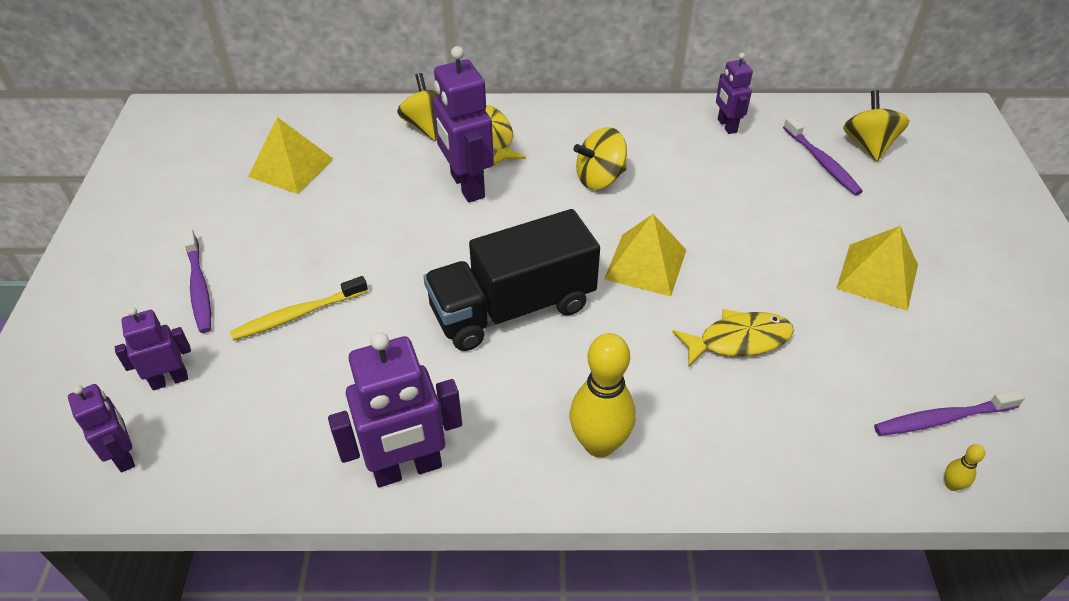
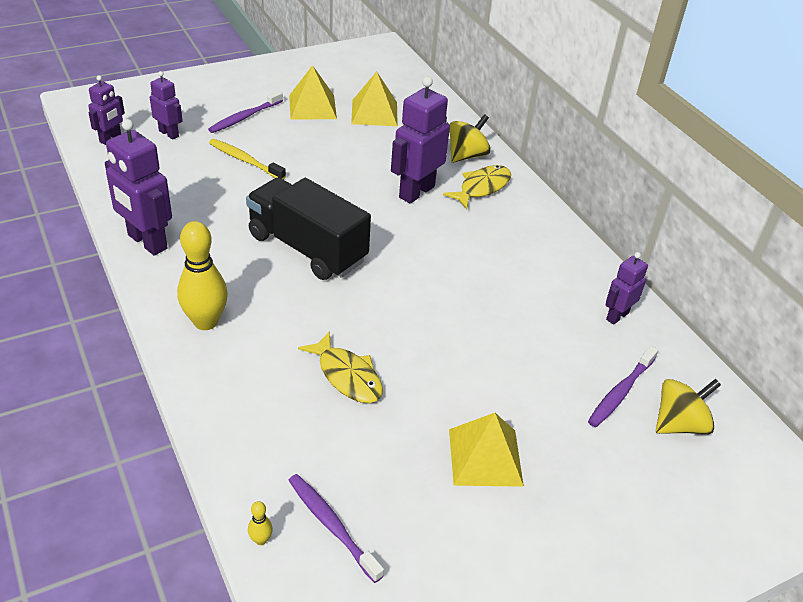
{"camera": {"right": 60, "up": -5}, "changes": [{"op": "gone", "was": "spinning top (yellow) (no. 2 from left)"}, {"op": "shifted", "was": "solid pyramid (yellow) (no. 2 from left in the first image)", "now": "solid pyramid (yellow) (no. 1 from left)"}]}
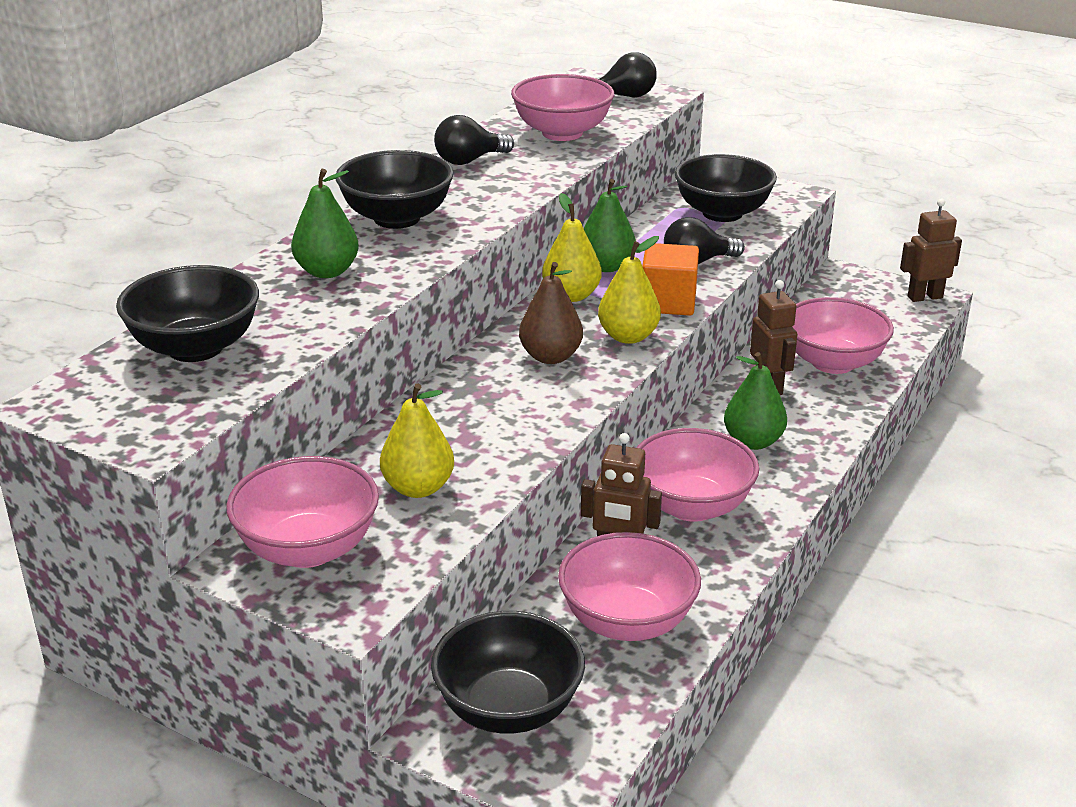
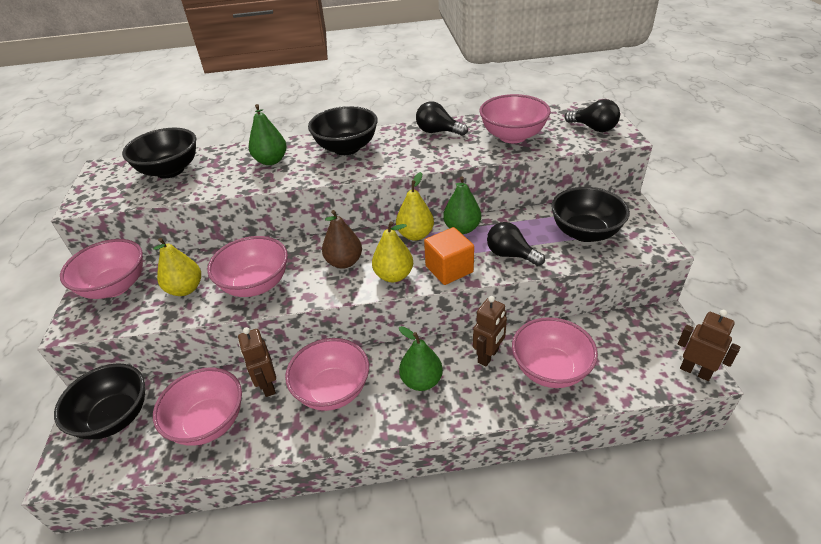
{"camera": {"right": 55, "up": 10}, "changes": [{"op": "new", "now": "bowl (rose-pink) (no. 3 from left)"}]}
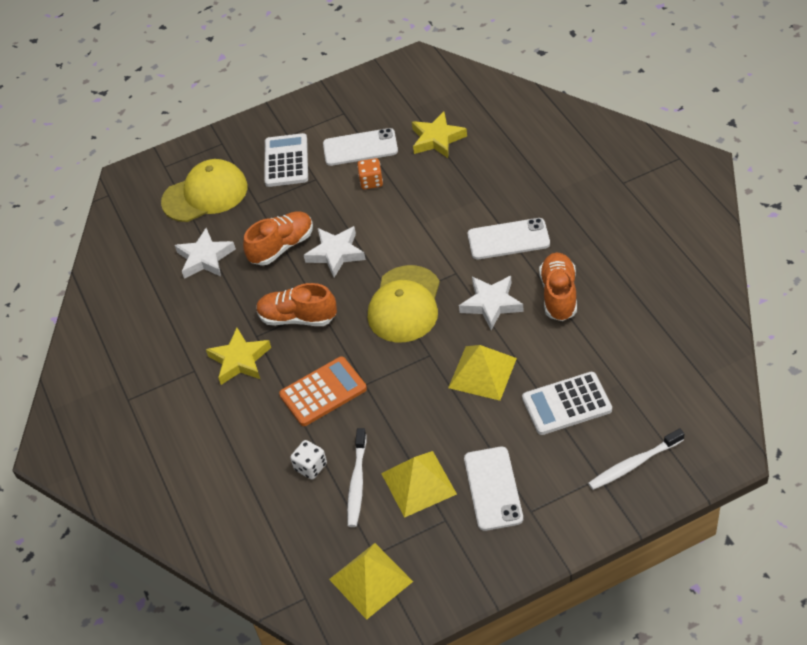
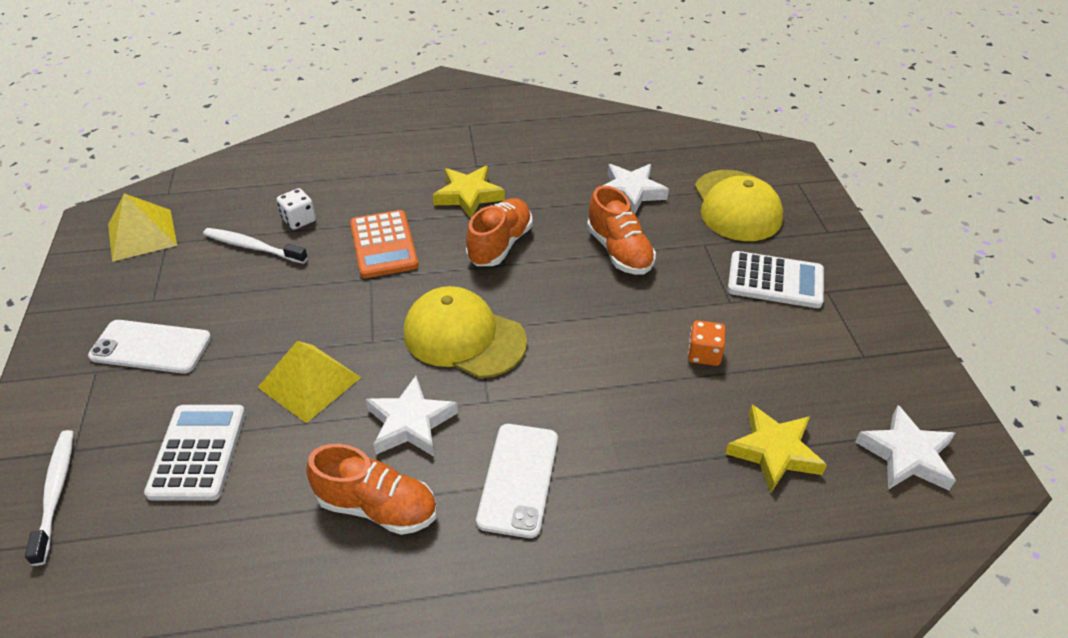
{"camera": {"right": 100, "up": -5}, "changes": [{"op": "gone", "was": "phone (snow-white) (no. 1 from left)"}, {"op": "shifted", "was": "five-pointed star (snow-white) (no. 2 from left in the first image)", "now": "five-pointed star (snow-white) (no. 3 from left)"}, {"op": "gone", "was": "solid pyramid (yellow) (no. 2 from left)"}]}
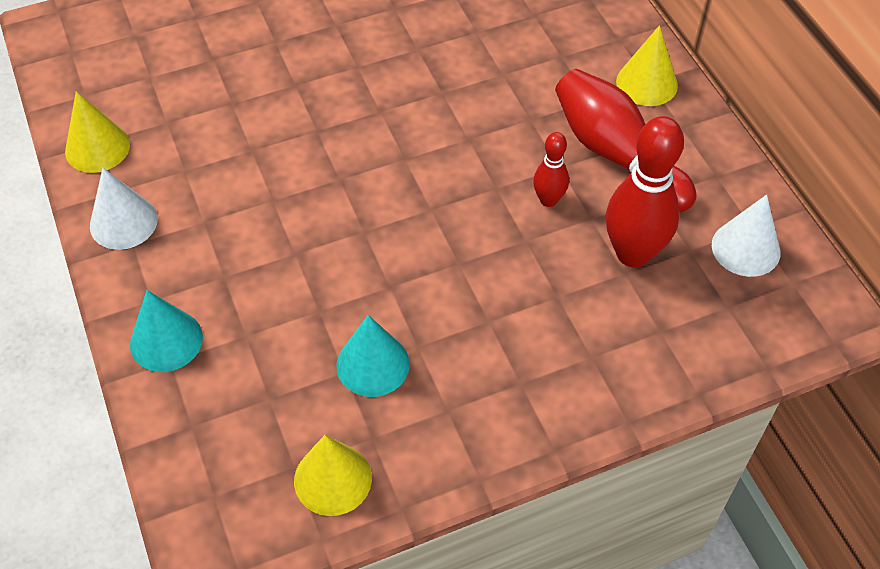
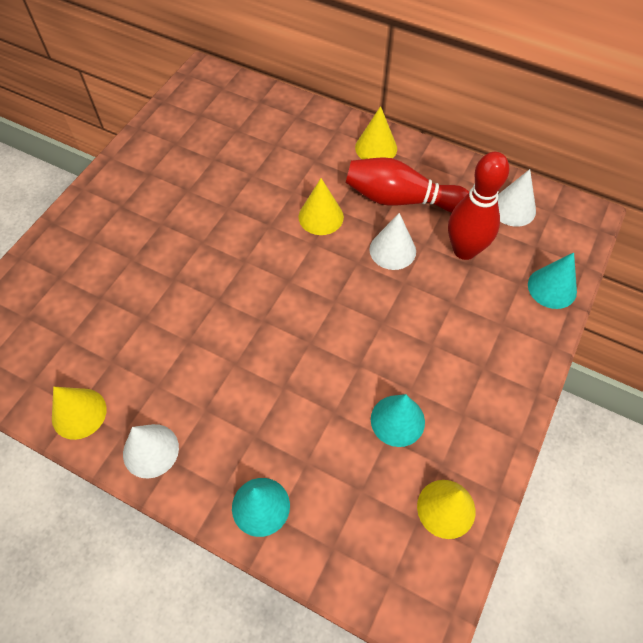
{"camera": {"right": -40, "up": 5}, "changes": [{"op": "swapped", "was": "bowling pin (crimson) (no. 1 from left)", "now": "solid cone (snow-white) (no. 2 from left)"}, {"op": "new", "now": "solid cone (yellow) (no. 2 from left)"}, {"op": "new", "now": "solid cone (teal) (no. 3 from left)"}]}
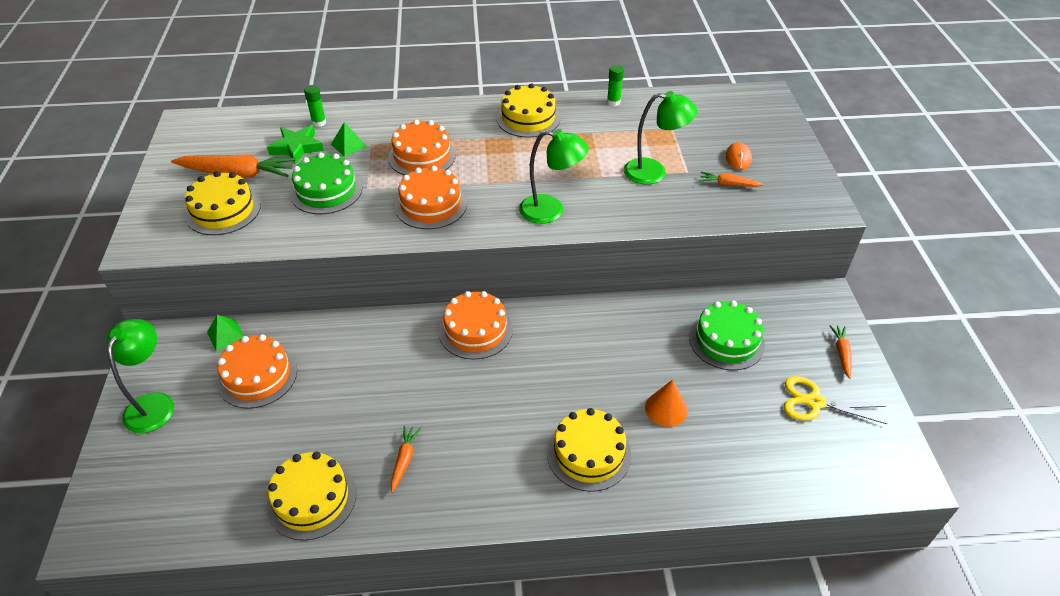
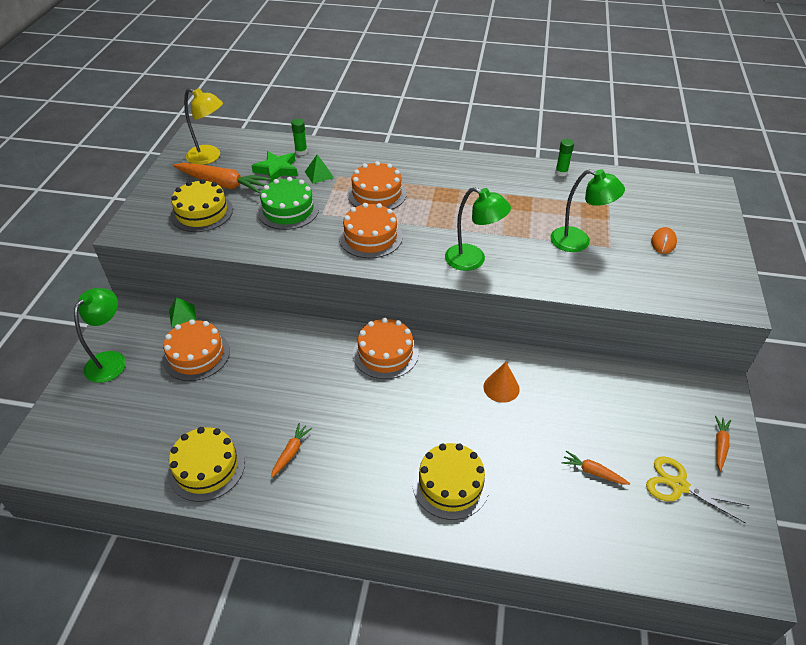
{"camera": {"right": 15, "up": 0}, "changes": [{"op": "gone", "was": "layer cake (yellow) (no. 3 from left)"}, {"op": "shifted", "was": "toy carrot (orange-coloured) (no. 3 from left)"}, {"op": "gone", "was": "layer cake (emerald) (no. 2 from left)"}, {"op": "shifted", "was": "solid cone (orange-coloured)"}, {"op": "new", "now": "desk lamp (yellow)"}]}
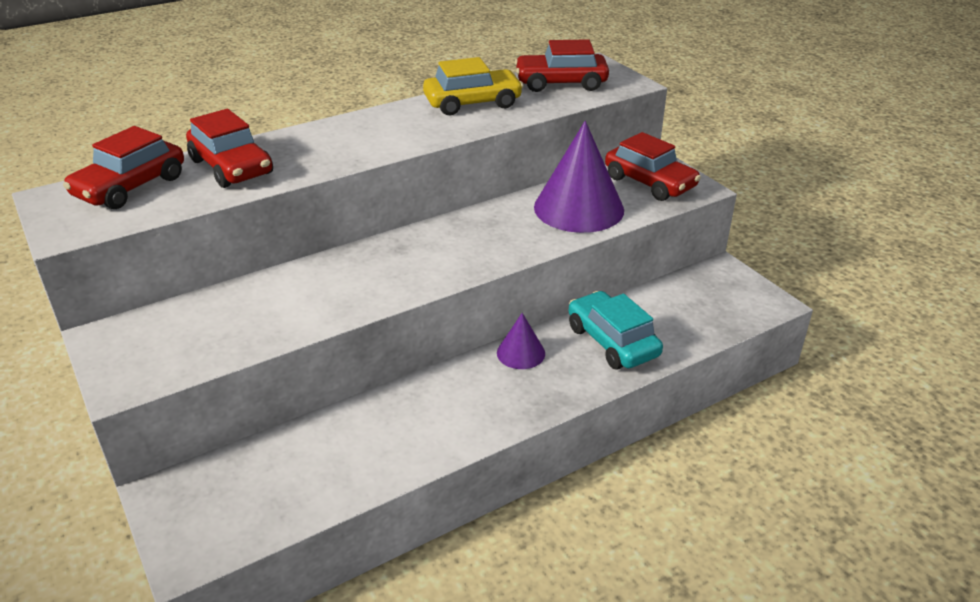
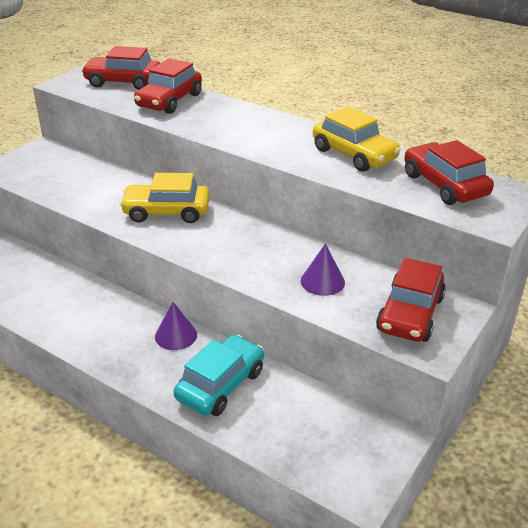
{"camera": {"right": 65, "up": 0}, "changes": [{"op": "scaled", "was": "solid cone (royal purple) (no. 2 from left)", "ratio": 0.5}, {"op": "new", "now": "car (yellow) (no. 1 from left)"}]}
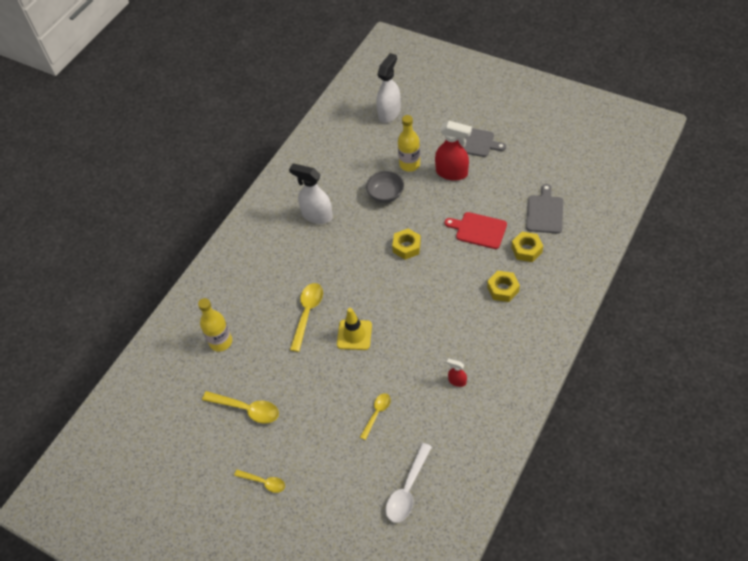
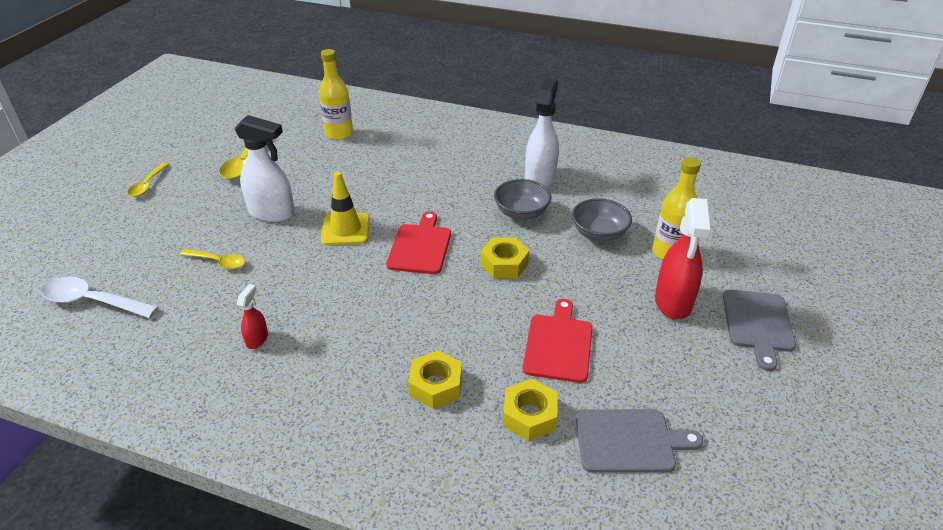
{"camera": {"right": 75, "up": -15}, "changes": [{"op": "shifted", "was": "sprayer (snow-white) (no. 2 from left in the first image)", "now": "sprayer (snow-white) (no. 1 from left)"}, {"op": "gone", "was": "tablespoon (yellow) (no. 3 from left)"}, {"op": "new", "now": "bowl (gray) (no. 1 from left)"}, {"op": "new", "now": "bread board (crimson) (no. 1 from left)"}]}
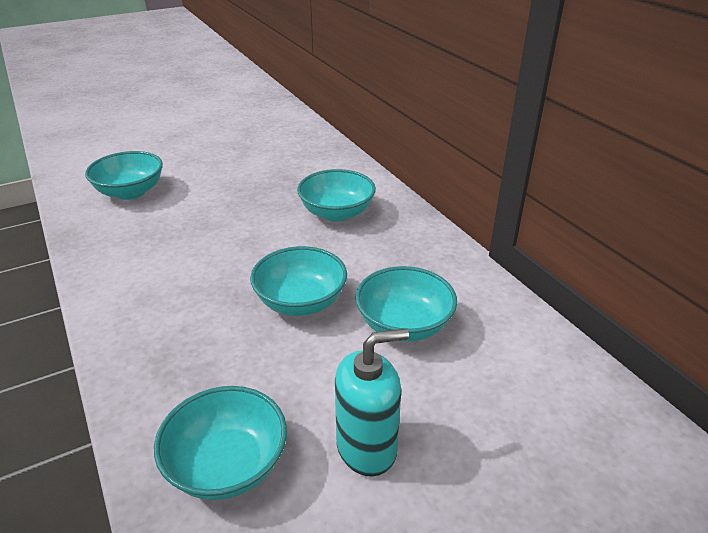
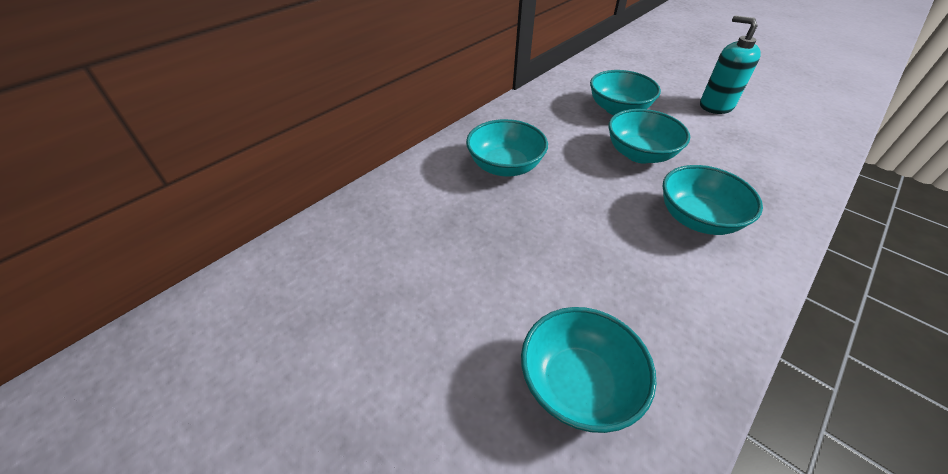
{"camera": {"right": -110, "up": 10}, "changes": [{"op": "shifted", "was": "bowl (teal) (no. 2 from left in the first image)", "now": "bowl (teal) (no. 5 from left)"}]}
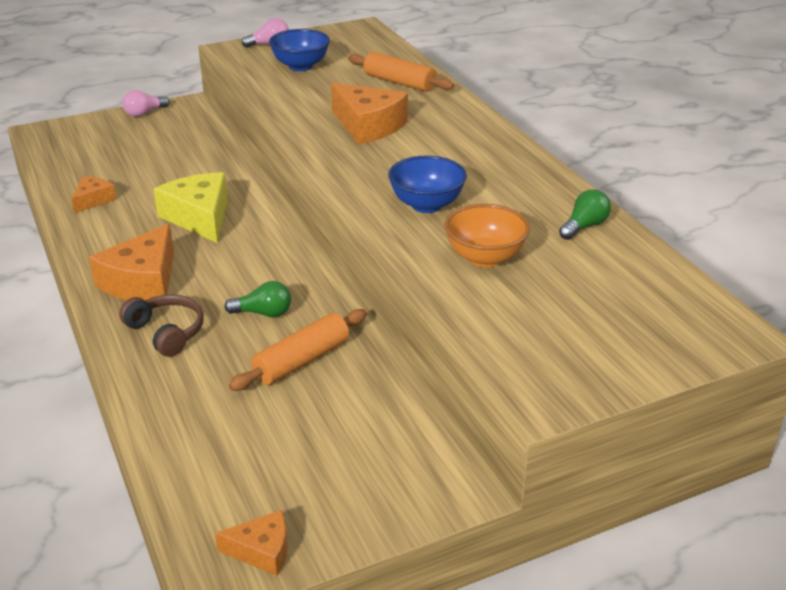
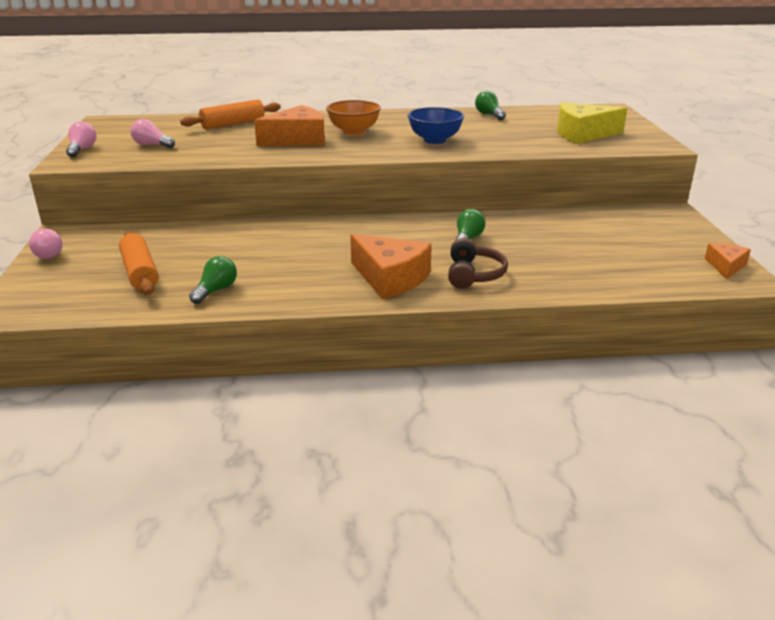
{"camera": {"right": -70, "up": -5}, "changes": [{"op": "swapped", "was": "bowl (royal blue) (no. 1 from left)", "now": "bulb (rose-pink) (no. 3 from left)"}, {"op": "shifted", "was": "piece of cheese (yellow)"}, {"op": "swapped", "was": "piece of cheese (orange-coloured) (no. 1 from left)", "now": "bulb (emerald) (no. 1 from left)"}, {"op": "shifted", "was": "bowl (orange-coloured)"}, {"op": "rotated", "was": "headset (dark brown)", "clockwise": 120}, {"op": "shifted", "was": "pastry roller (orange-coloured) (no. 1 from left)"}]}
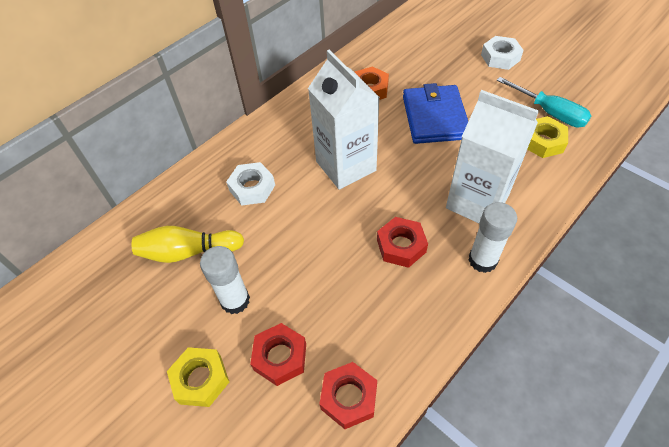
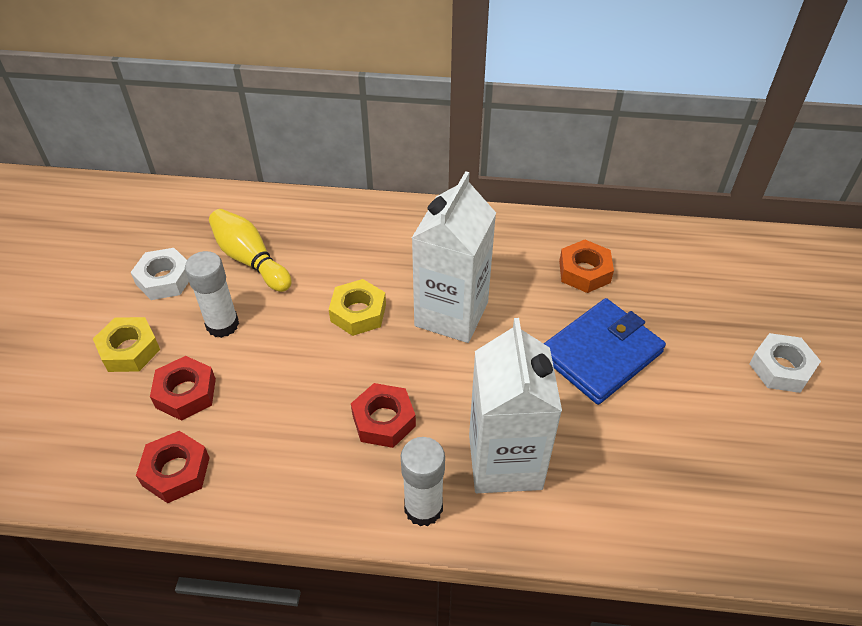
{"camera": {"right": 50, "up": -5}, "changes": [{"op": "gone", "was": "screwdriver (teal)"}, {"op": "shifted", "was": "hex nut (yellow) (no. 2 from left)"}, {"op": "shifted", "was": "hex nut (snow-white) (no. 1 from left)"}]}
